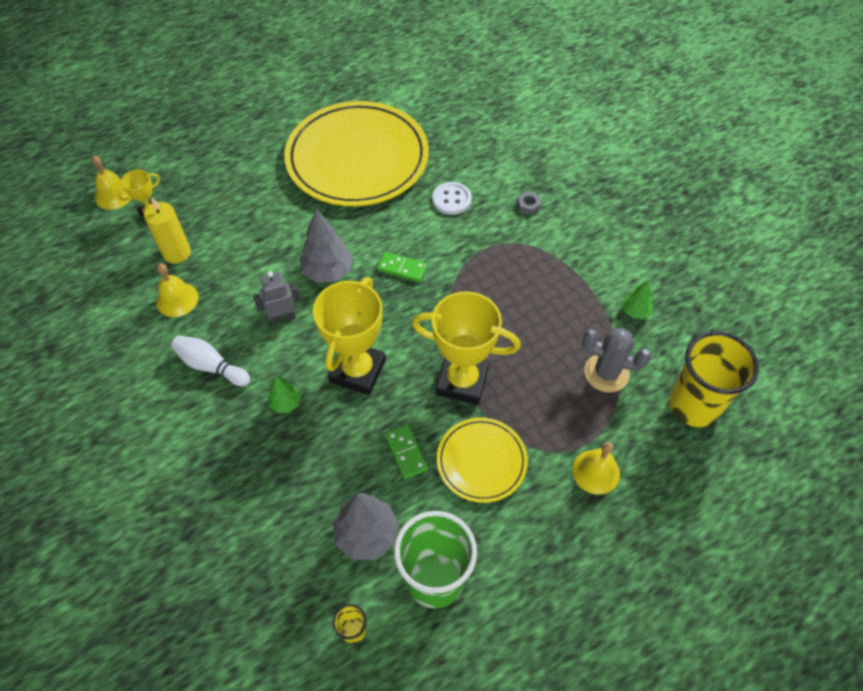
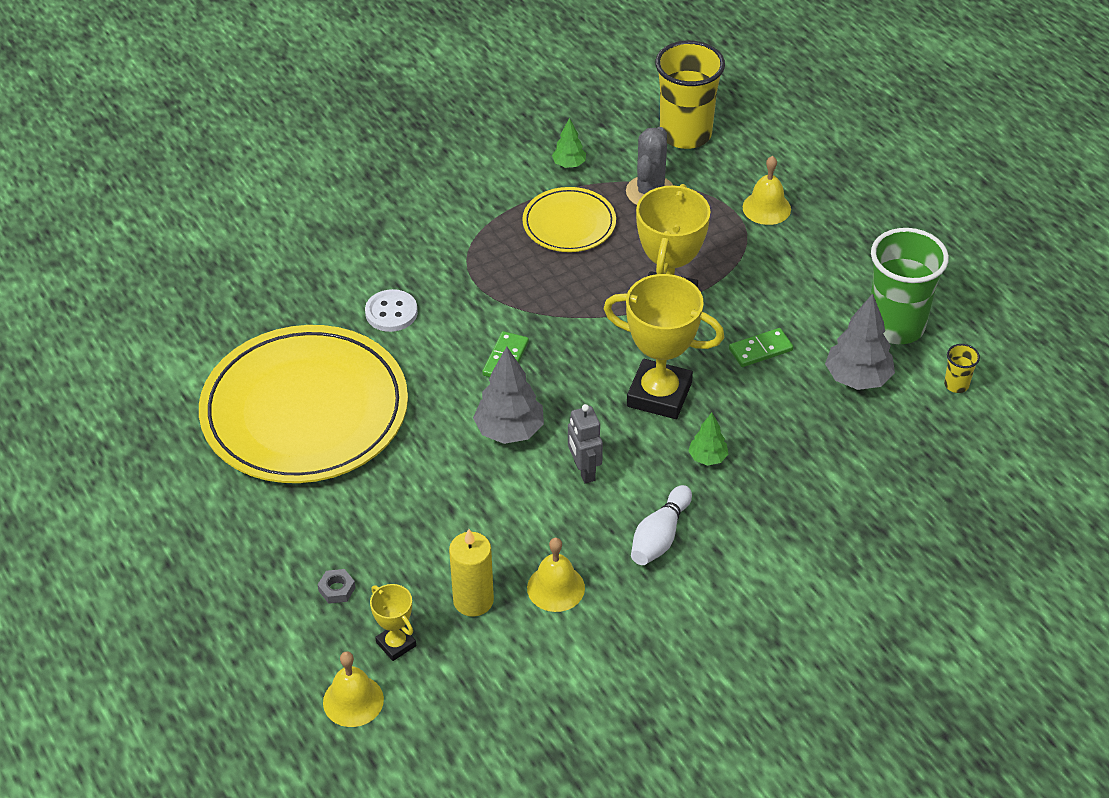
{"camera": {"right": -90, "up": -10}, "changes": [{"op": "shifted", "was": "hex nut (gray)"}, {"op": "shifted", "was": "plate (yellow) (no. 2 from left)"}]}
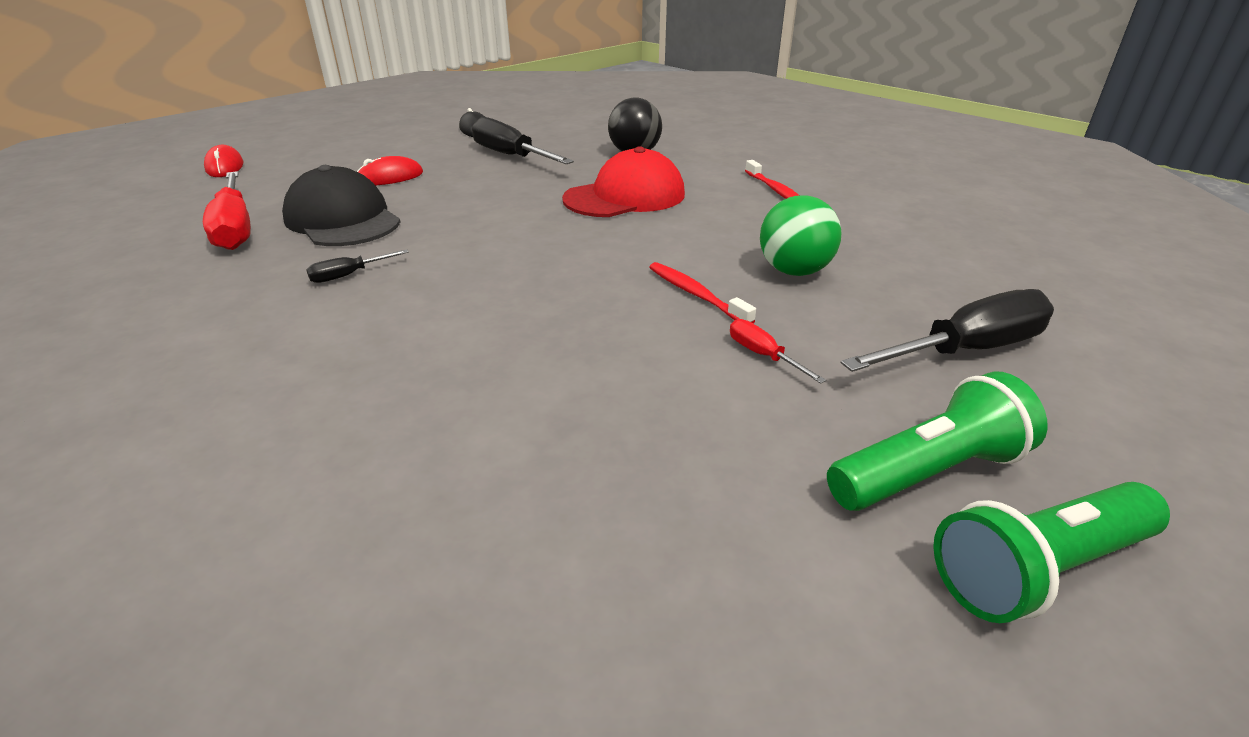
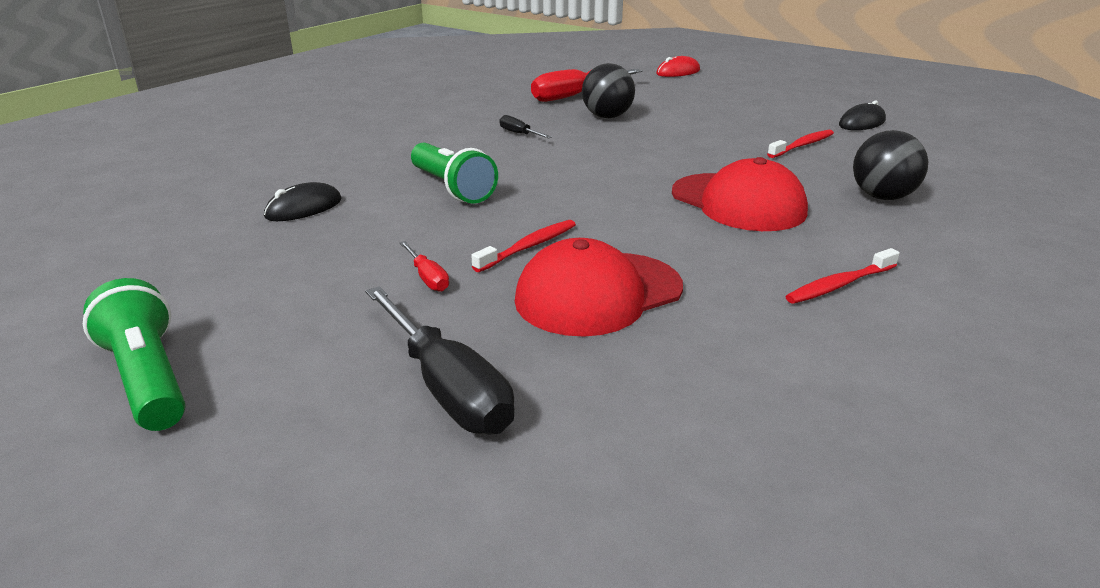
{"camera": {"right": 80, "up": -5}, "changes": [{"op": "swapped", "was": "screwdriver (black) (no. 2 from left)", "now": "toothbrush (crimson) (no. 2 from left)"}, {"op": "gone", "was": "computer mouse (crimson) (no. 2 from left)"}, {"op": "swapped", "was": "cap (black)", "now": "sphere (black) (no. 1 from left)"}, {"op": "swapped", "was": "sphere (emerald)", "now": "cap (crimson) (no. 1 from left)"}, {"op": "rotated", "was": "screwdriver (crimson) (no. 2 from left in the first image)", "clockwise": 105}, {"op": "shifted", "was": "flashlight (emerald) (no. 1 from left in the first image)", "now": "flashlight (emerald) (no. 2 from left)"}, {"op": "new", "now": "computer mouse (black) (no. 1 from left)"}]}
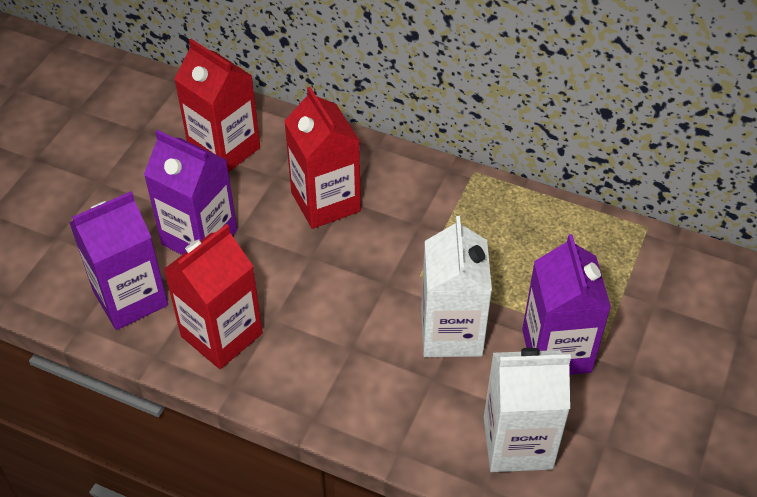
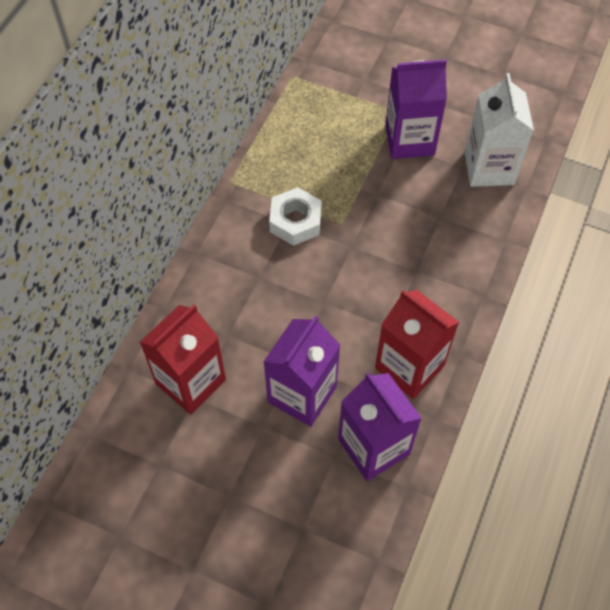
{"camera": {"right": -90, "up": 10}, "changes": [{"op": "gone", "was": "milk carton (crimson) (no. 3 from left)"}, {"op": "gone", "was": "milk carton (snow-white) (no. 1 from left)"}, {"op": "new", "now": "hex nut (snow-white)"}]}
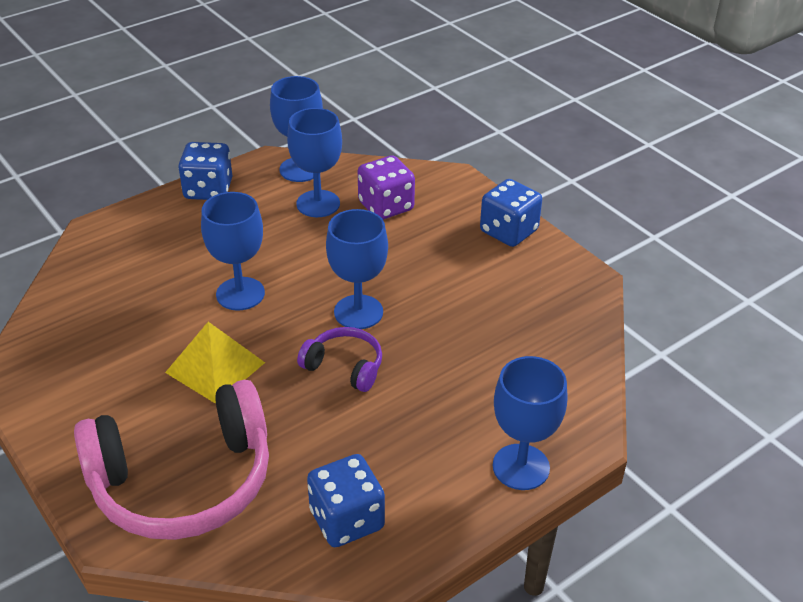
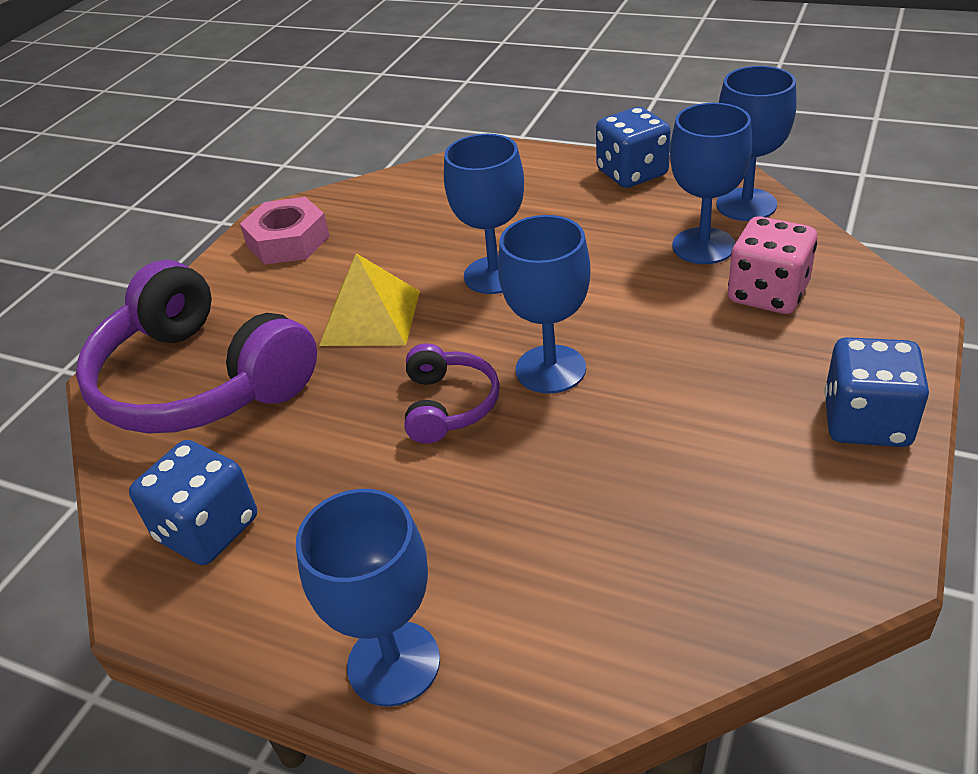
{"camera": {"right": 65, "up": 0}, "changes": [{"op": "repainted", "was": "game die (royal purple)", "now": "game die (rose-pink)"}, {"op": "repainted", "was": "headset (rose-pink)", "now": "headset (royal purple) (no. 1 from left)"}, {"op": "new", "now": "hex nut (rose-pink)"}]}
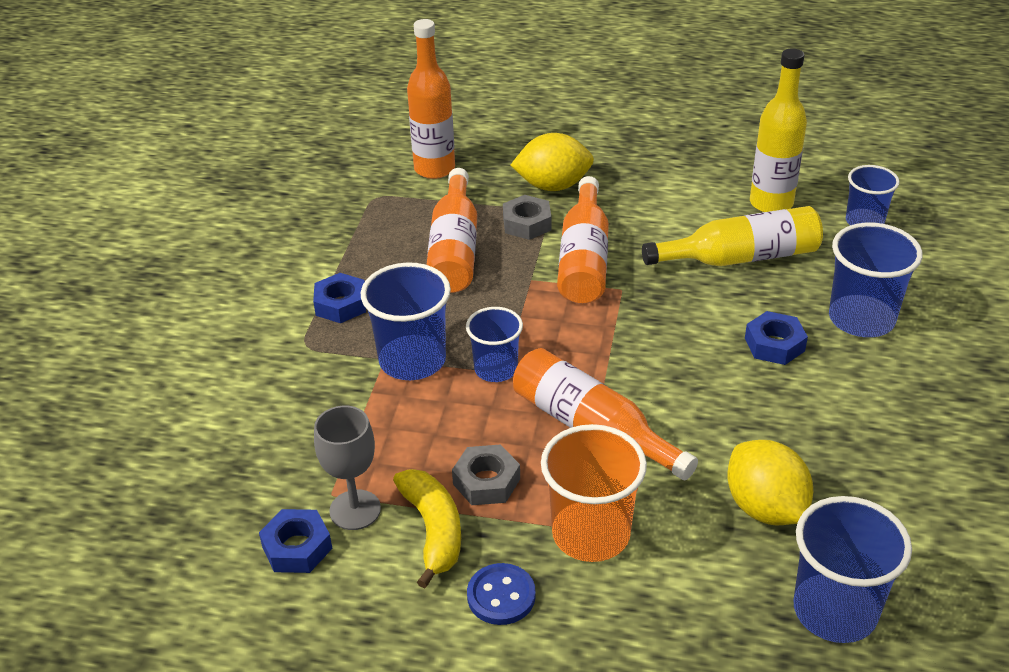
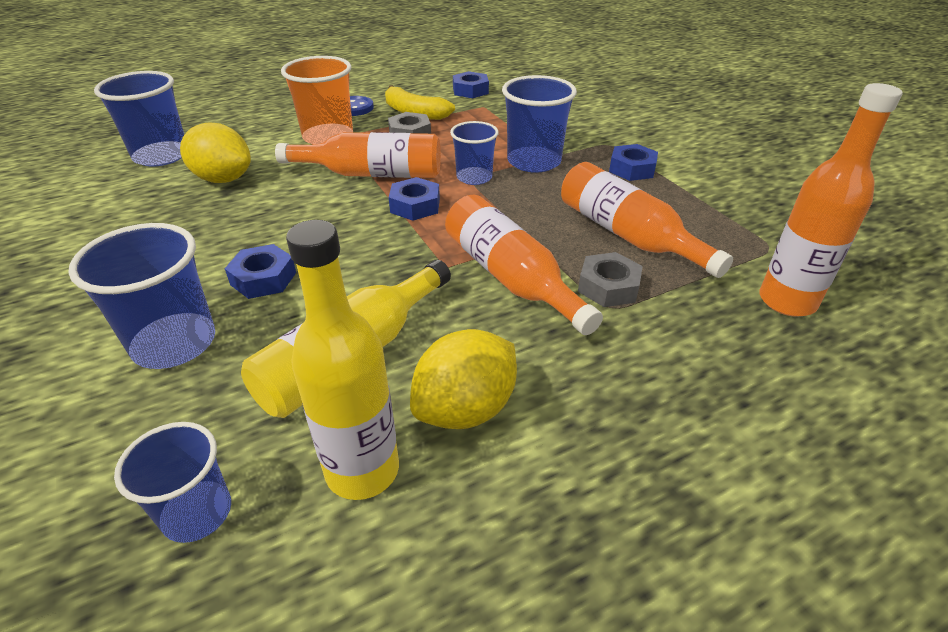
{"camera": {"right": 140, "up": 0}, "changes": [{"op": "shifted", "was": "lemon (yellow) (no. 1 from left in the first image)", "now": "lemon (yellow) (no. 2 from left)"}, {"op": "gone", "was": "chalice (gray)"}, {"op": "new", "now": "hex nut (royal blue) (no. 2 from left)"}]}
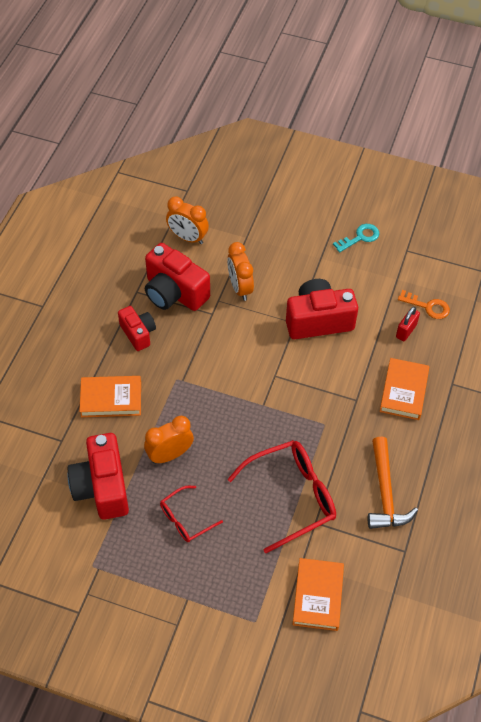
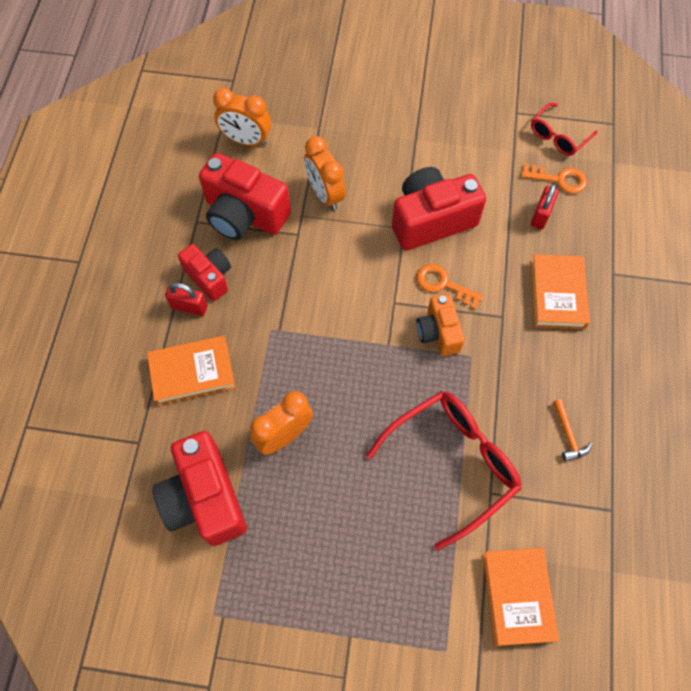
{"camera": {"right": -10, "up": 10}, "changes": [{"op": "gone", "was": "key (teal)"}, {"op": "scaled", "was": "carpenter's hammer (orange-coloured)", "ratio": 0.49}, {"op": "shifted", "was": "eyeglasses (crimson) (no. 1 from left in the first image)", "now": "eyeglasses (crimson) (no. 2 from left)"}, {"op": "new", "now": "key (orange-coloured) (no. 1 from left)"}, {"op": "new", "now": "small lock (crimson) (no. 1 from left)"}, {"op": "new", "now": "camera (orange-coloured)"}]}
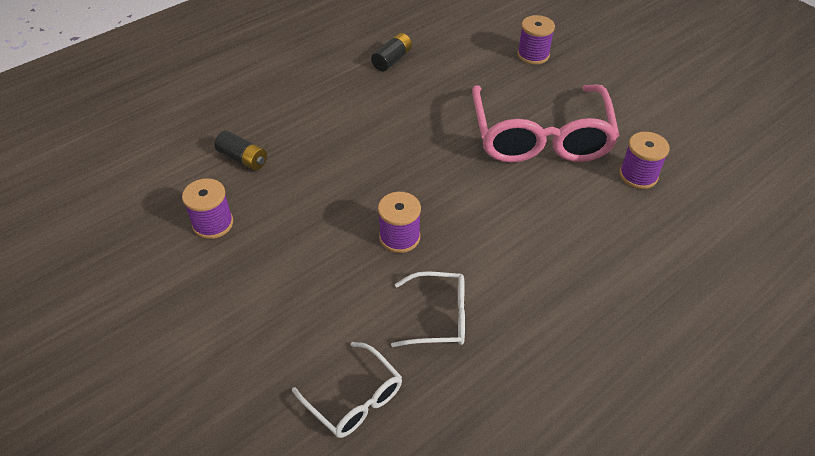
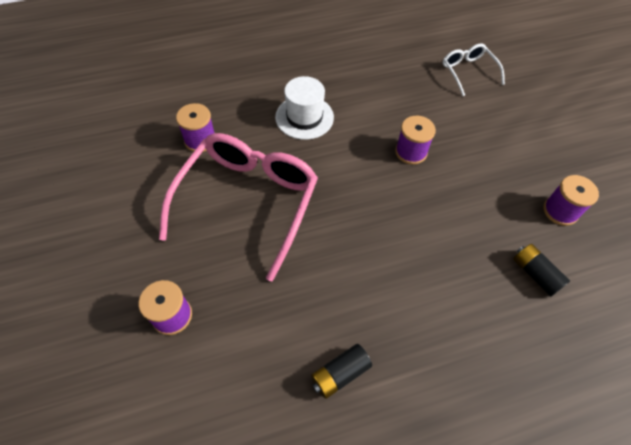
{"camera": {"right": -160, "up": 10}, "changes": [{"op": "gone", "was": "eyeglasses (snow-white) (no. 2 from left)"}, {"op": "new", "now": "hat (snow-white)"}]}
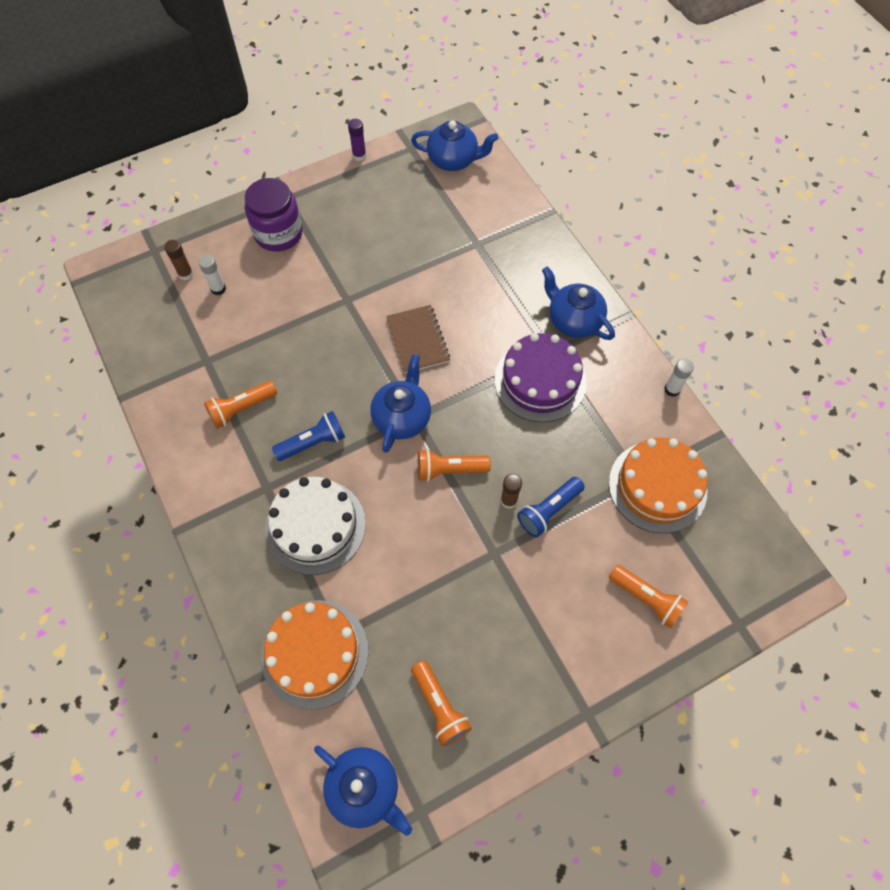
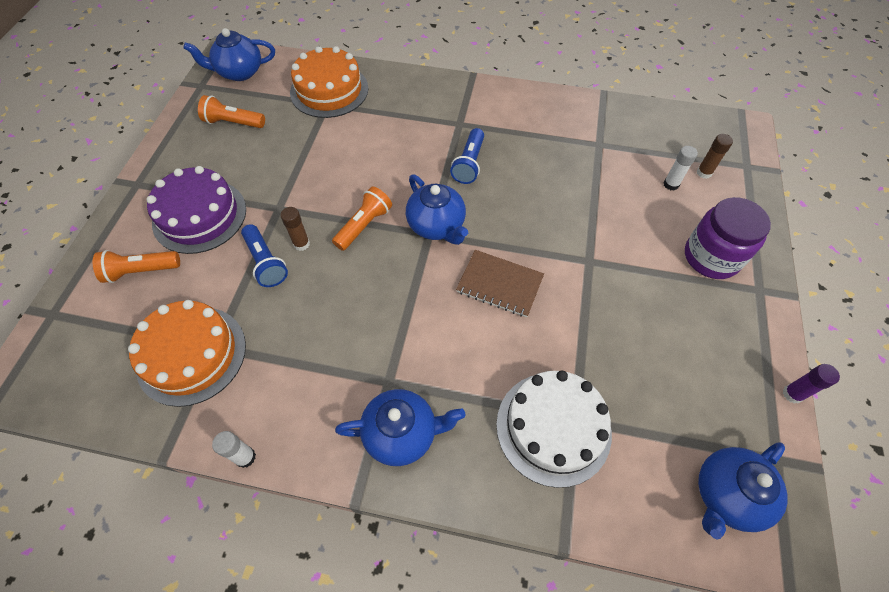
{"camera": {"right": 130, "up": -5}, "changes": [{"op": "shifted", "was": "layer cake (royal purple)"}, {"op": "gone", "was": "flashlight (orange-coloured) (no. 1 from left)"}, {"op": "shifted", "was": "layer cake (snow-white)"}, {"op": "rotated", "was": "flashlight (royal blue) (no. 2 from left in the first image)", "clockwise": 150}]}
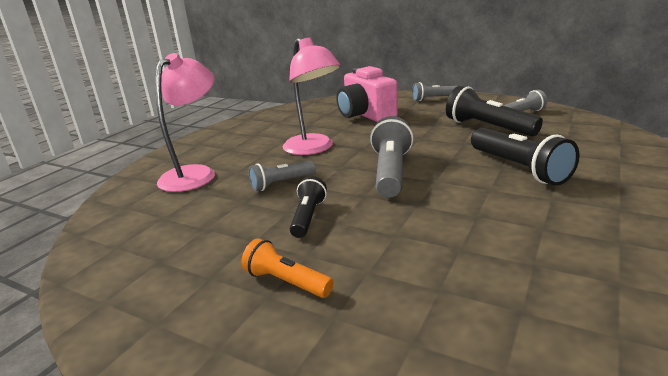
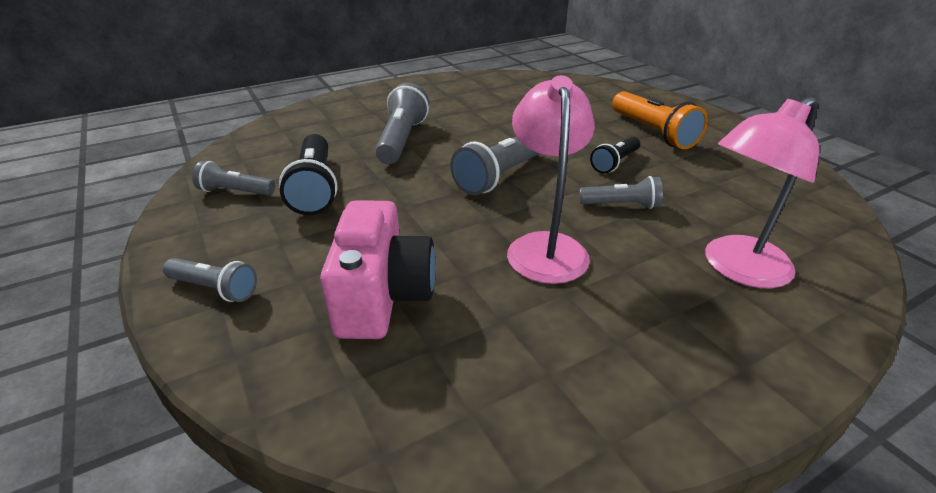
{"camera": {"right": -150, "up": 10}, "changes": [{"op": "repainted", "was": "flashlight (black) (no. 3 from left)", "now": "flashlight (gray) (no. 3 from left)"}, {"op": "scaled", "was": "flashlight (orange-coloured)", "ratio": 1.67}]}
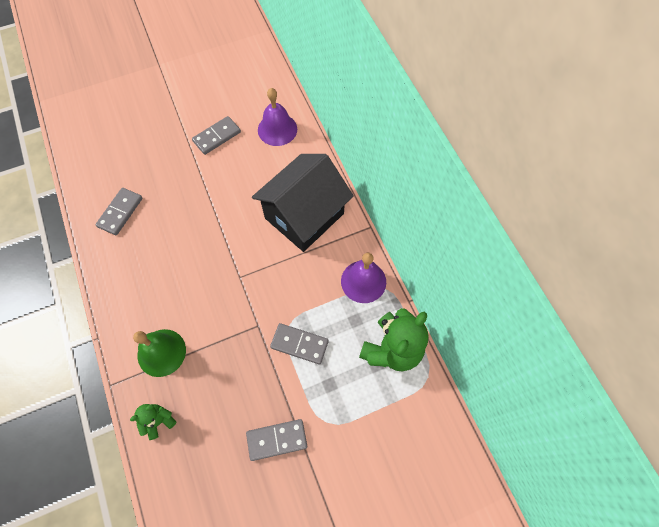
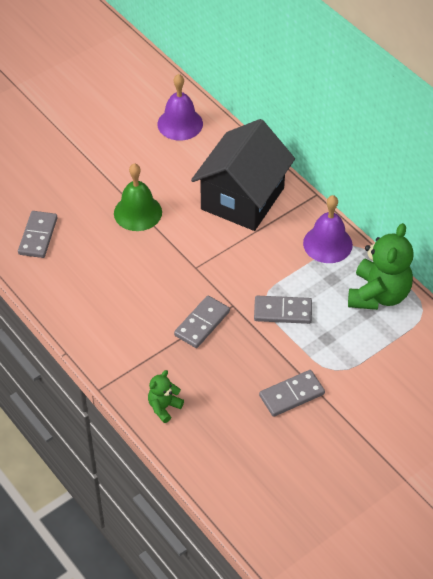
{"camera": {"right": -15, "up": -15}, "changes": [{"op": "shifted", "was": "domino tile (gray) (no. 2 from left)"}, {"op": "shifted", "was": "hand bell (emerald)"}]}
